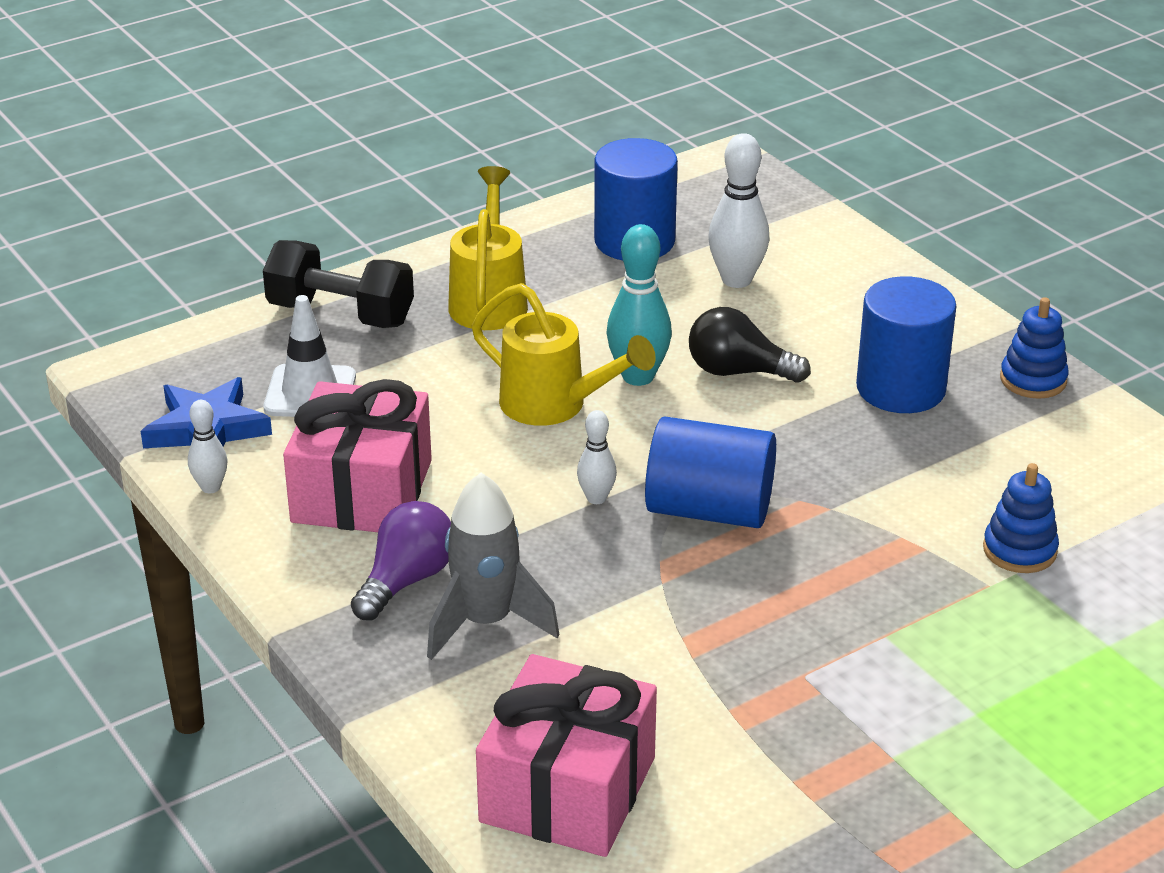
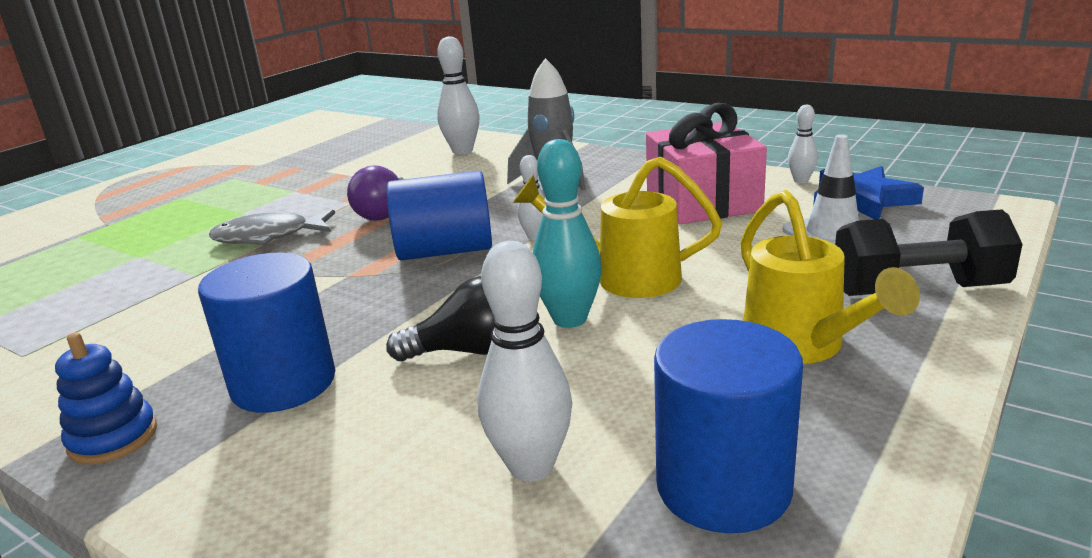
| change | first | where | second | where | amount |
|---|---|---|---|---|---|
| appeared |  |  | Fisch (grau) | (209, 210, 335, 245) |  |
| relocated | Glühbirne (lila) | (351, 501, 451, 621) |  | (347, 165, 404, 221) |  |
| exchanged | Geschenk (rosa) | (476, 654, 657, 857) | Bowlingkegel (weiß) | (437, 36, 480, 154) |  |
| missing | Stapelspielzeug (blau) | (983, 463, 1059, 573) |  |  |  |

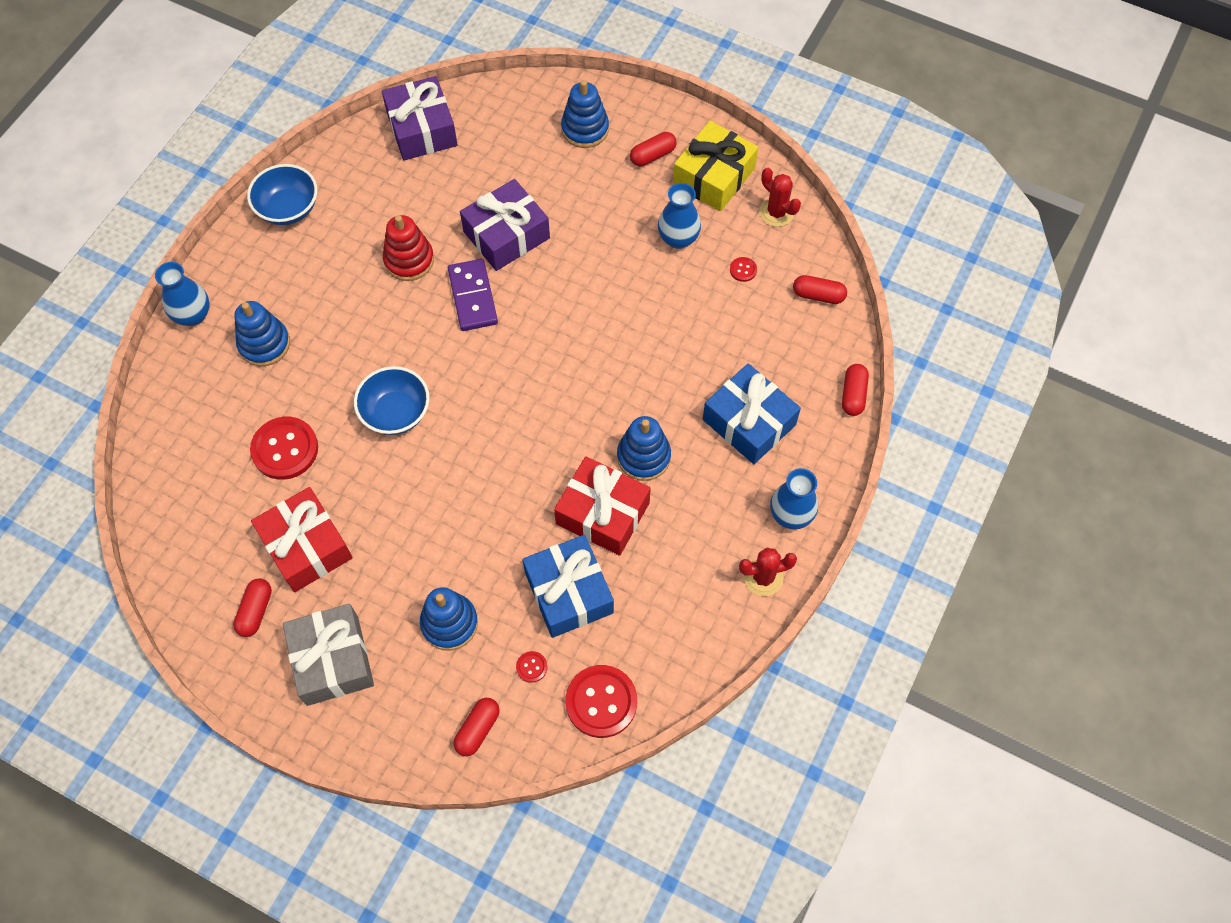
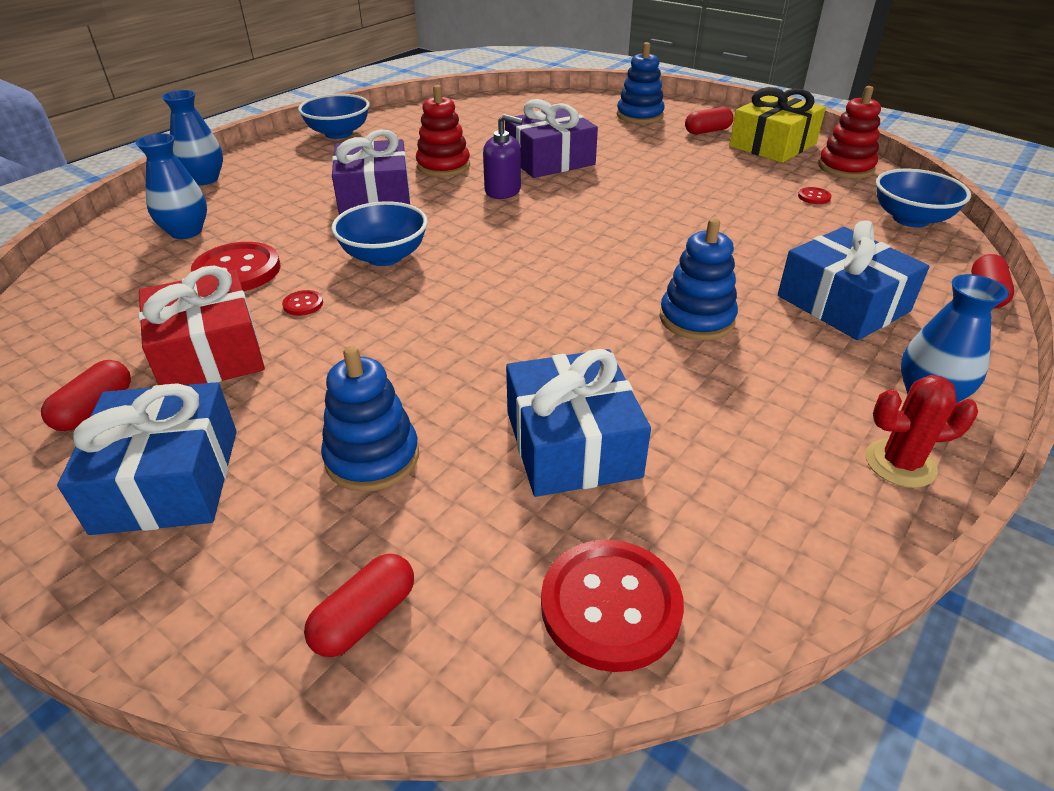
| change | first | where | second | where | amount |
|---|---|---|---|---|---|
| colour | Geschenk (grau) | (283, 604, 374, 706) | Geschenk (blau) | (57, 382, 237, 535) |  |
| relocated | Vase (blau) | (658, 183, 701, 249) |  | (136, 133, 207, 239) |  |
| relocated | Knopf (rot) | (516, 651, 547, 683) |  | (282, 290, 323, 316) |  |
| relocated | Geschenk (lila) | (382, 76, 458, 161) |  | (332, 129, 410, 215) |  |
| exchanged | Dominostein (lila) | (448, 259, 498, 331) | Seifenspender (lila) | (483, 114, 523, 199) |  |
| exchanged | Kaktus (rot) | (759, 168, 801, 227) | Stapelspielzeug (rot) | (818, 86, 881, 179) |  |
| exchanged | Kapsel (rot) | (793, 275, 847, 304) | Schüssel (blau) | (876, 169, 971, 227) |  |
| missing | Stapelspielzeug (blau) | (234, 301, 290, 366) |  |  |  |
| missing | Geschenk (rot) | (554, 456, 651, 556) |  |  |  |

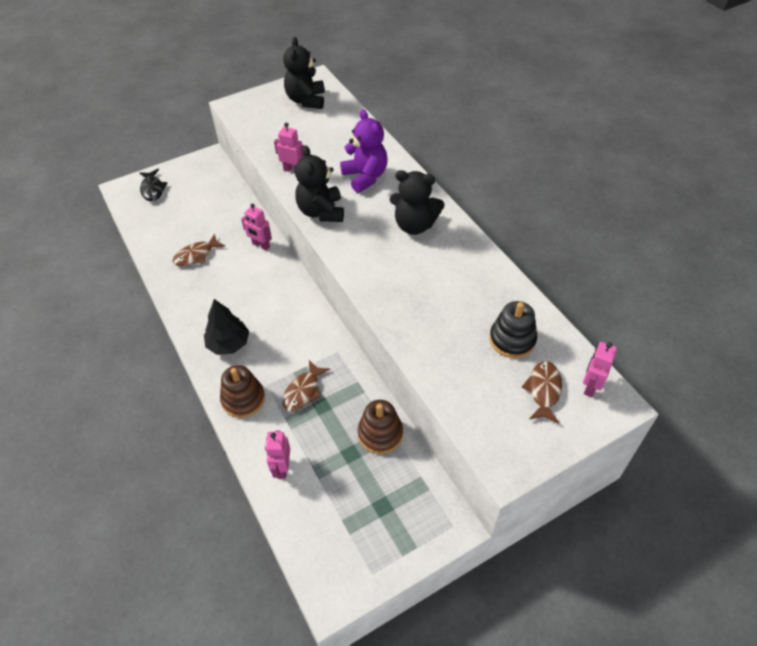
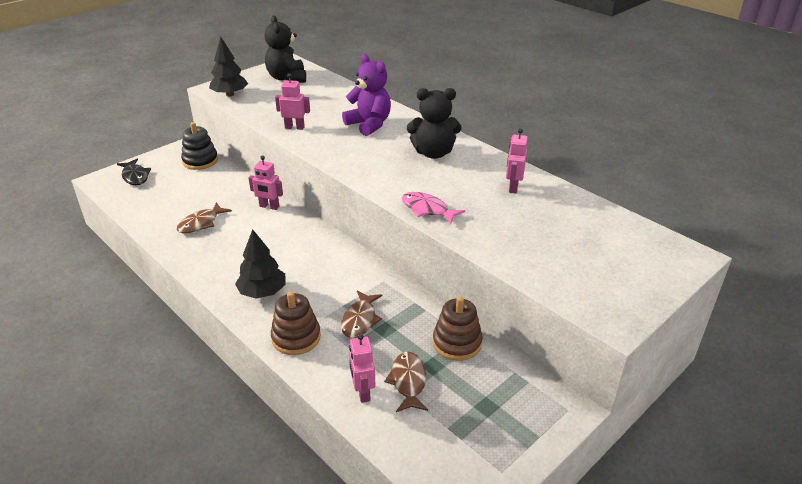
| change | first | where | second | where | amount |
|---|---|---|---|---|---|
| relocated | Stapelspielzeug (schwarz) | (490, 301, 537, 358) |  | (181, 122, 218, 170) |  |
| appeared |  |  | Baum (schwarz) | (209, 36, 248, 97) |  |
| relocated | Fisch (braun) | (522, 361, 562, 424) |  | (384, 352, 428, 412) |  |
| appeared |  |  | Fisch (rosa) | (402, 192, 465, 224) |  |
| relocated | Roboter (rosa) | (583, 342, 617, 397) |  | (506, 128, 528, 193) |  |
| missing | Teddybär (schwarz) | (295, 146, 344, 222) |  |  |  |

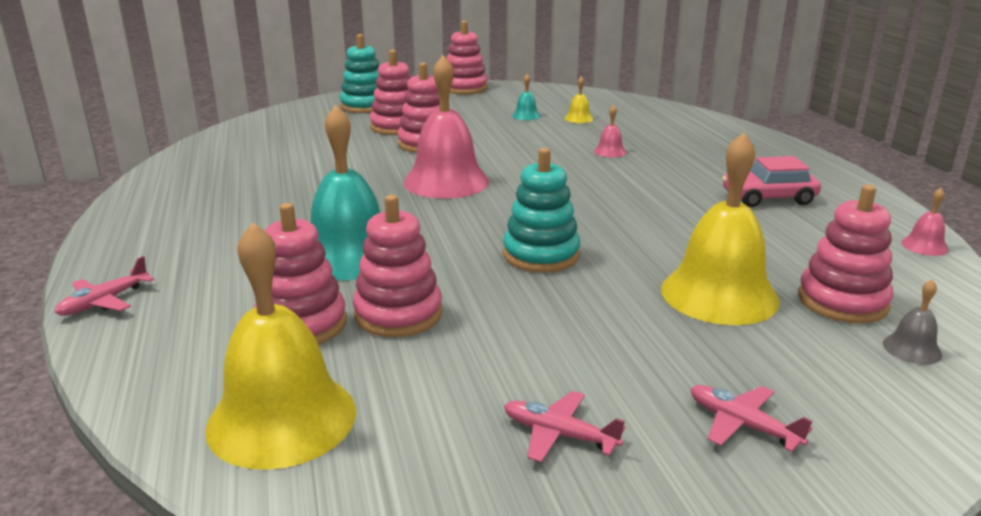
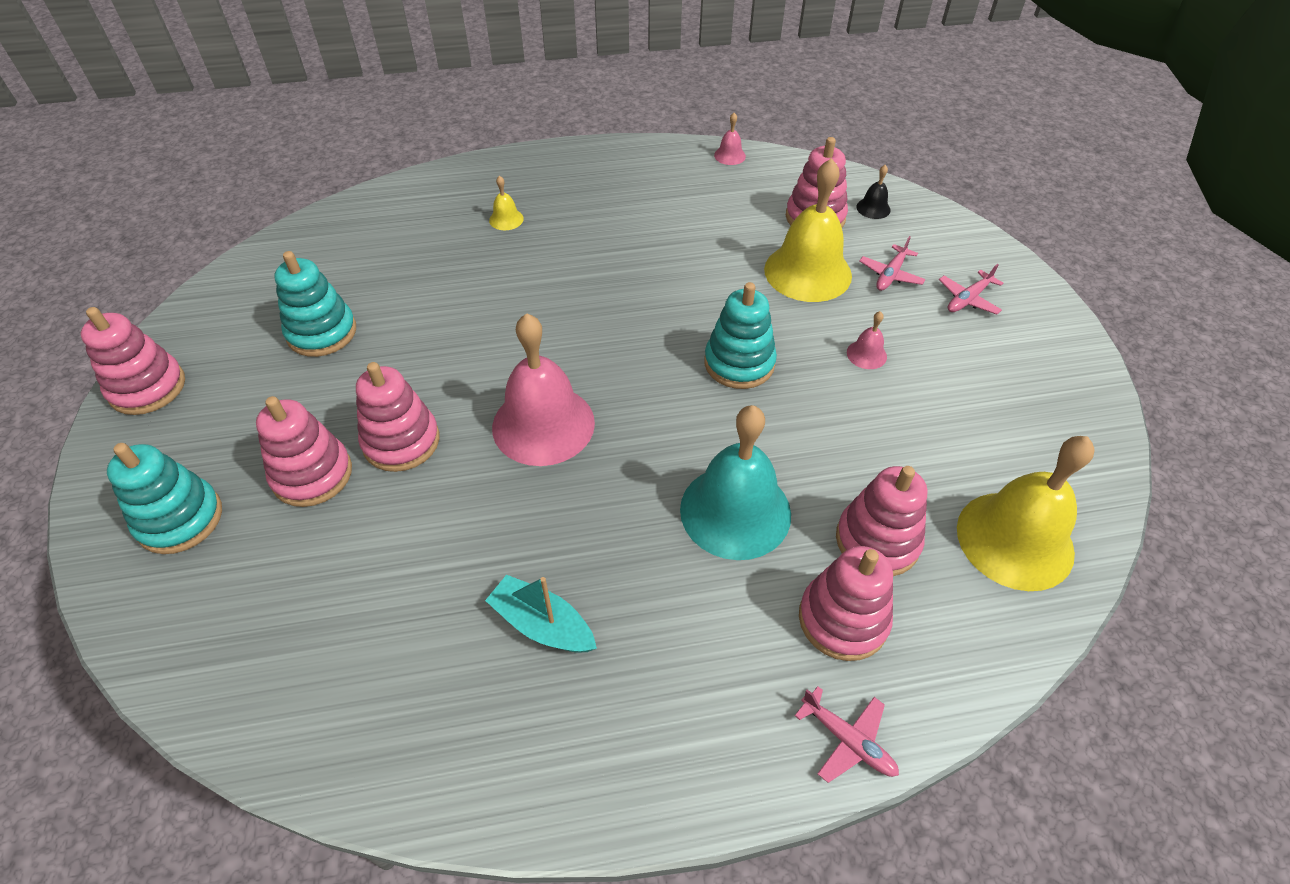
| change | first | where | second | where | amount |
|---|---|---|---|---|---|
| exchanged | Glocke (türkis) | (512, 74, 541, 120) | Stapelspielzeug (türkis) | (274, 251, 356, 357) |  |
| appeared |  |  | Boot (türkis) | (485, 575, 597, 653) |  |
| relocated | Glocke (gelb) | (565, 76, 594, 123) |  | (489, 176, 524, 230) |  |
| relocated | Stapelspielzeug (rosa) | (353, 195, 442, 337) |  | (799, 546, 893, 661) |  |
| relocated | Glocke (rosa) | (594, 105, 627, 157) |  | (847, 311, 887, 369) |  |
| colour | Glocke (grau) | (883, 280, 942, 365) | Glocke (schwarz) | (856, 165, 891, 219) |  |
| relocated | Flugzeug (rosa) | (504, 391, 625, 462) |  | (859, 236, 926, 291) |  |
| missing | Auto (rosa) | (722, 156, 821, 207) |  |  |  |

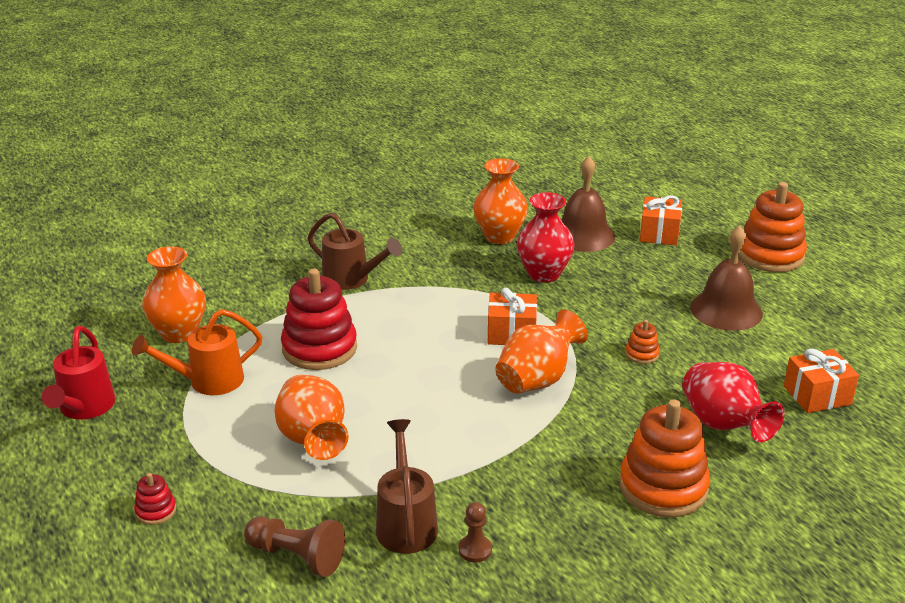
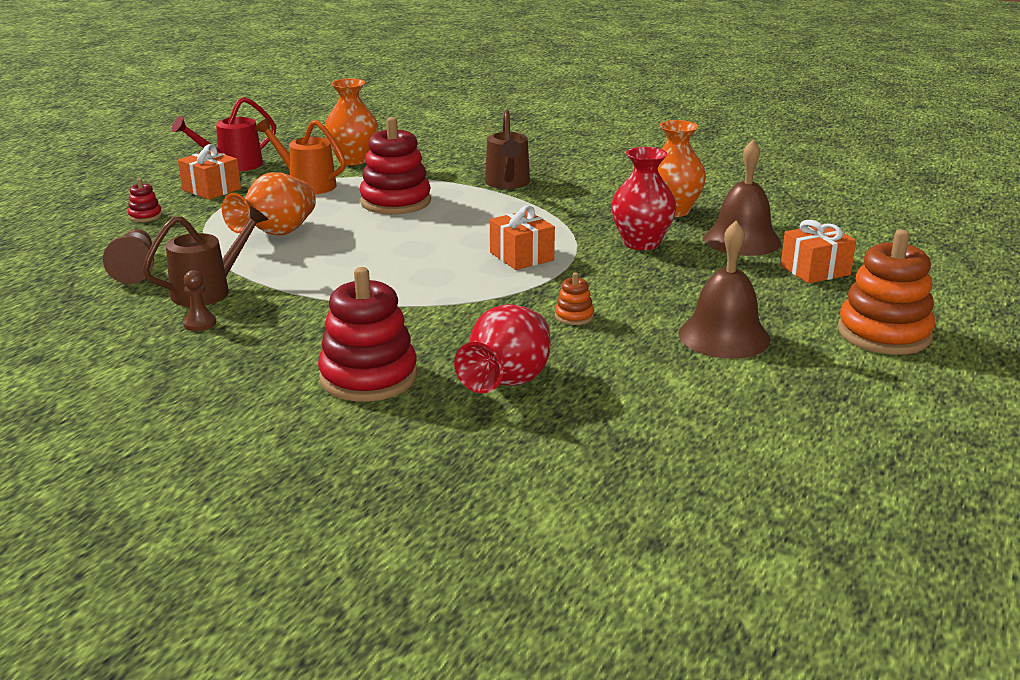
| change | first | where | second | where | amount |
|---|---|---|---|---|---|
| relocated | Geschenk (orange) | (784, 348, 859, 413) |  | (178, 144, 241, 200) |  |
| colour | Stapelspielzeug (orange) | (619, 399, 710, 518) | Stapelspielzeug (rot) | (318, 267, 417, 402) |  |
| missing | Vase (orange) | (495, 310, 588, 394) |  |  |  |

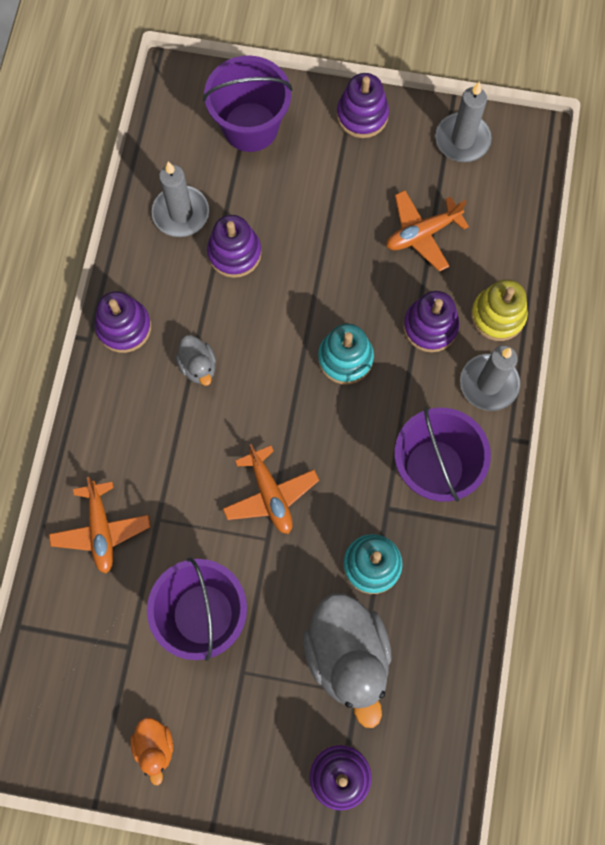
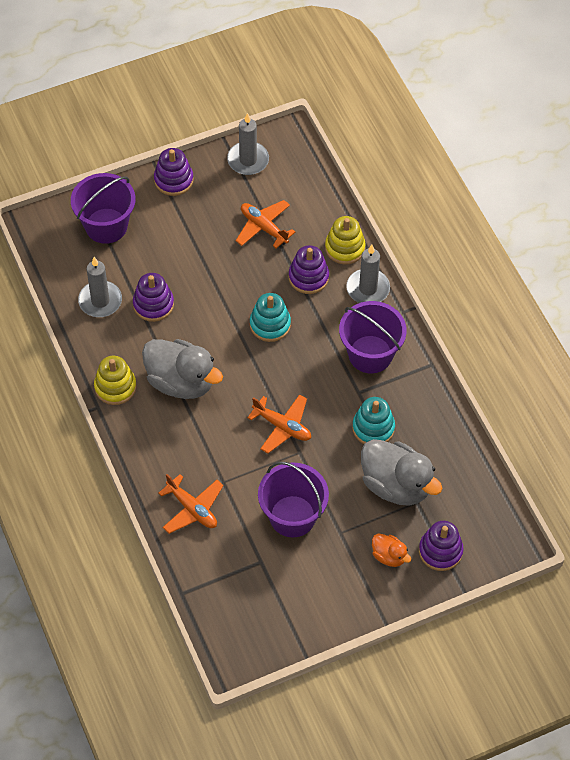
| change | first | where | second | where | amount |
|---|---|---|---|---|---|
| colour | Stapelspielzeug (lila) | (95, 291, 151, 353) | Stapelspielzeug (gelb) | (94, 356, 137, 405) |  |
| size | Ente (grau) | (176, 335, 216, 386) |  | (142, 339, 223, 399) | x2.05 |
| spun | Flugzeug (orange) | (386, 190, 469, 272) |  | (236, 200, 295, 249) | 105 degrees clockwise |
| relocated | Ente (orange) | (130, 718, 173, 785) |  | (372, 534, 411, 567) |  |

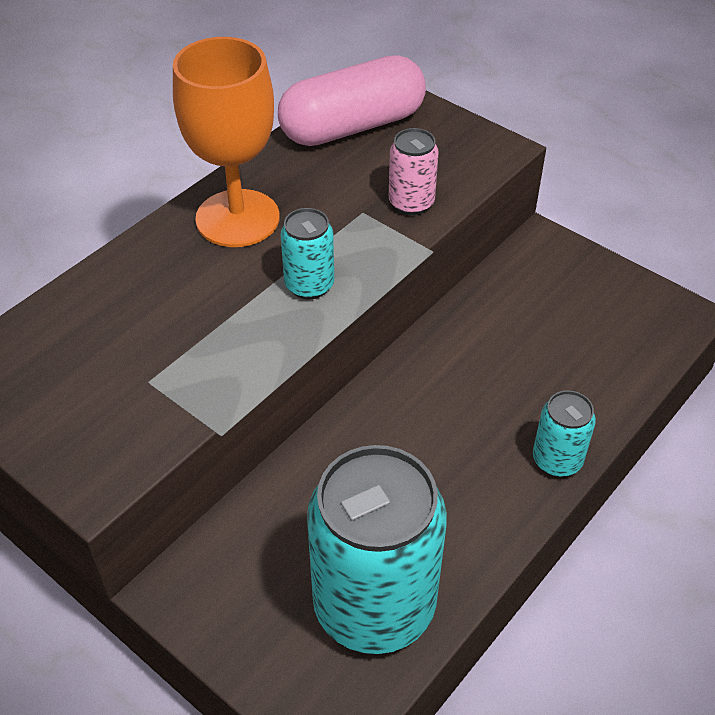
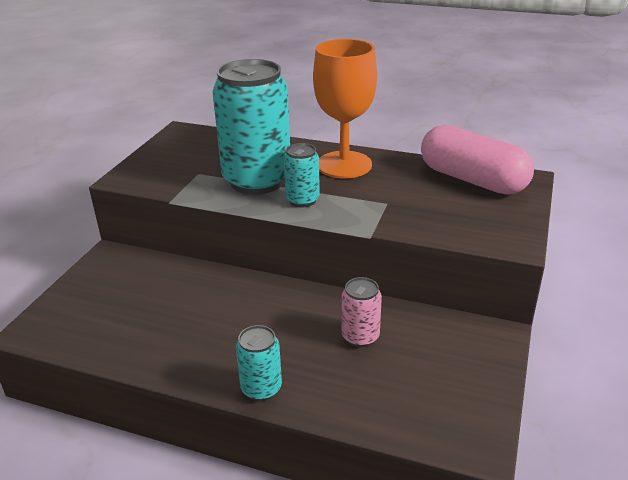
| change | first | where | second | where | amount |
|---|---|---|---|---|---|
| relocated | Dose (türkis) | (307, 445, 447, 654) |  | (213, 59, 290, 195) |  |
| relocated | Dose (rosa) | (389, 128, 439, 215) |  | (342, 277, 382, 347) |  |

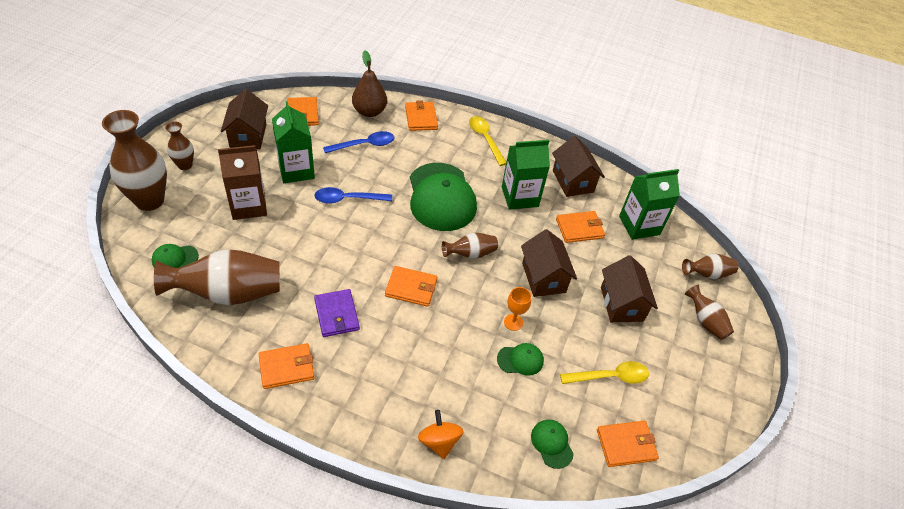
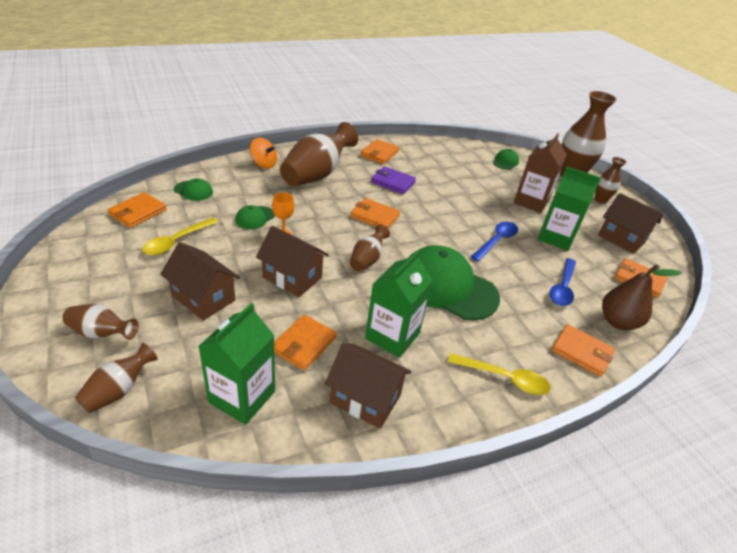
| change | first | where | second | where | amount |
|---|---|---|---|---|---|
| relocated | Vase (braun) | (154, 249, 280, 305) |  | (280, 122, 358, 186) |  |
| spun | Geldbörse (orange) | (385, 266, 437, 307) |  | (350, 198, 400, 228) | 60 degrees clockwise |

